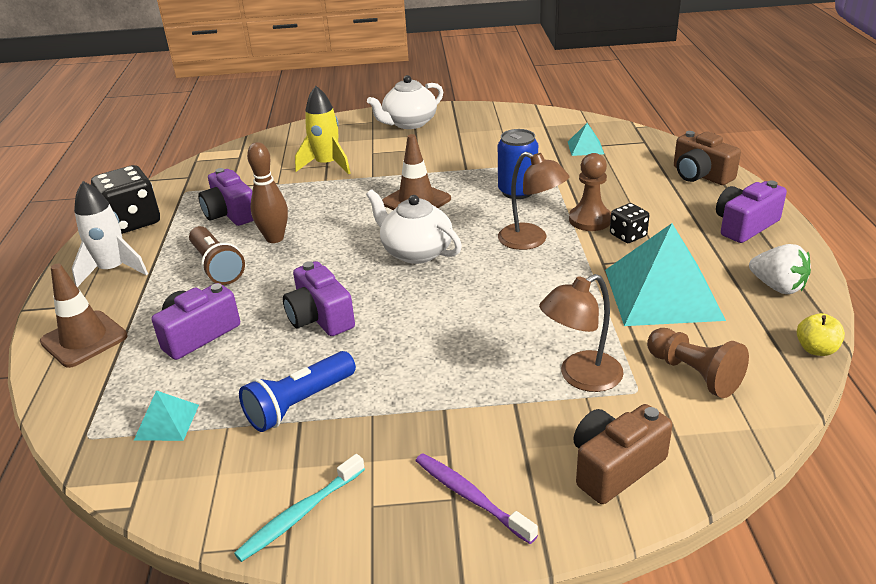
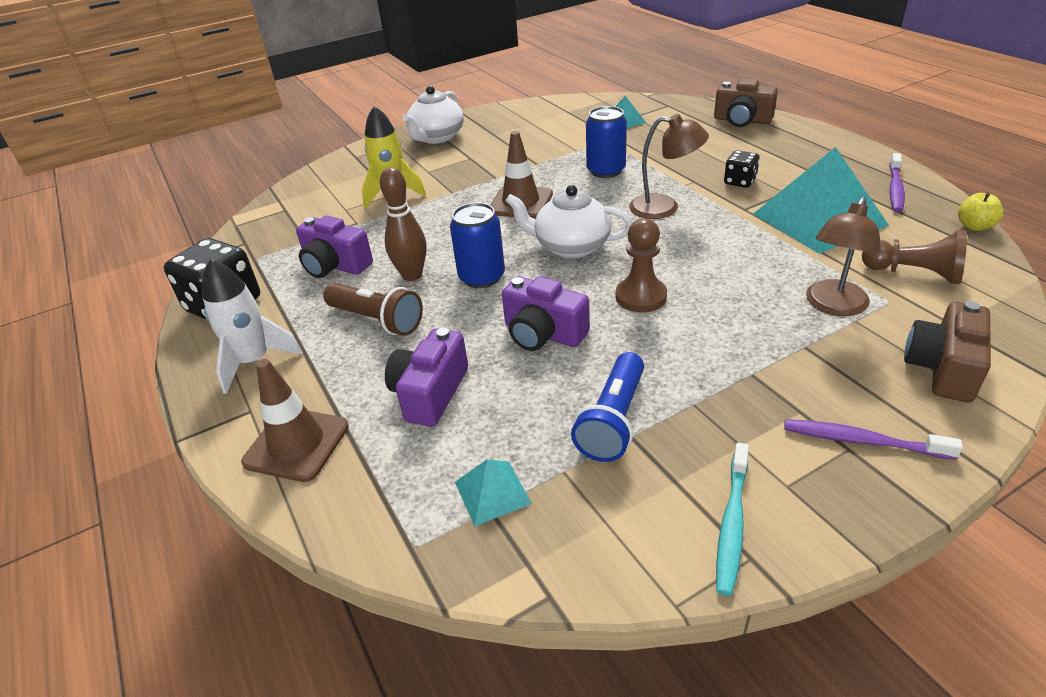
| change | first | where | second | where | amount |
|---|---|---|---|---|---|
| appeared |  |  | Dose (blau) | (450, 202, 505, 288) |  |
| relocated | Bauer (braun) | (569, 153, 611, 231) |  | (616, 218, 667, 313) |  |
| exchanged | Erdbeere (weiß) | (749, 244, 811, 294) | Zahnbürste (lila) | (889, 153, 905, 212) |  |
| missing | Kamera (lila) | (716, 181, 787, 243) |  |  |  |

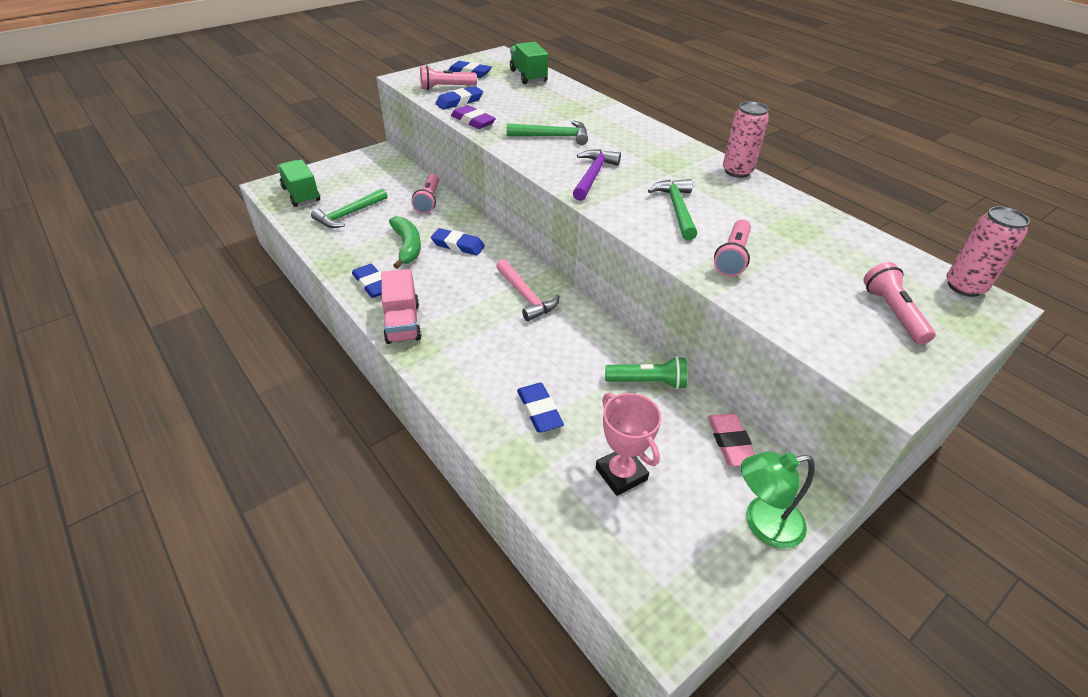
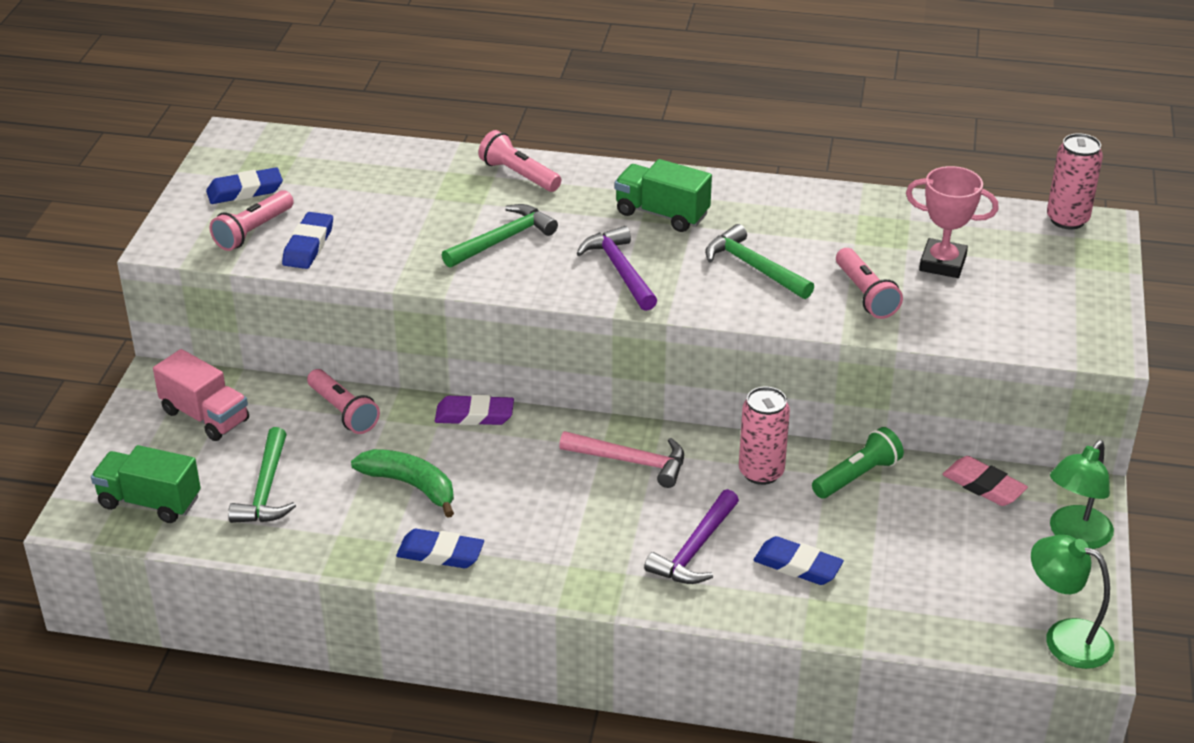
| change | first | where | second | where | amount |
|---|---|---|---|---|---|
| relocated | Lastwagen (rosa) | (381, 269, 422, 344) |  | (153, 349, 249, 441) |  |
| relocated | Radiergummi (lila) | (451, 105, 496, 129) |  | (435, 395, 514, 425) |  |
| relocated | Taschenlampe (rosa) | (863, 262, 935, 345) |  | (478, 130, 561, 192) |  |
| relocated | Lastwagen (grün) | (510, 42, 548, 84) |  | (615, 159, 712, 232) |  |
| appeared |  |  | Hammer (lila) | (644, 489, 739, 584) |  |
| relocated | Dose (rosa) | (723, 101, 769, 178) |  | (739, 387, 790, 485) |  |
| relocated | Pokal (rosa) | (596, 393, 662, 496) |  | (906, 166, 998, 278) |  |
| appeared |  |  | Lampe (grün) | (1031, 535, 1114, 669) |  |
| missing | Radiergummi (blau) | (431, 228, 485, 256) |  |  |  |

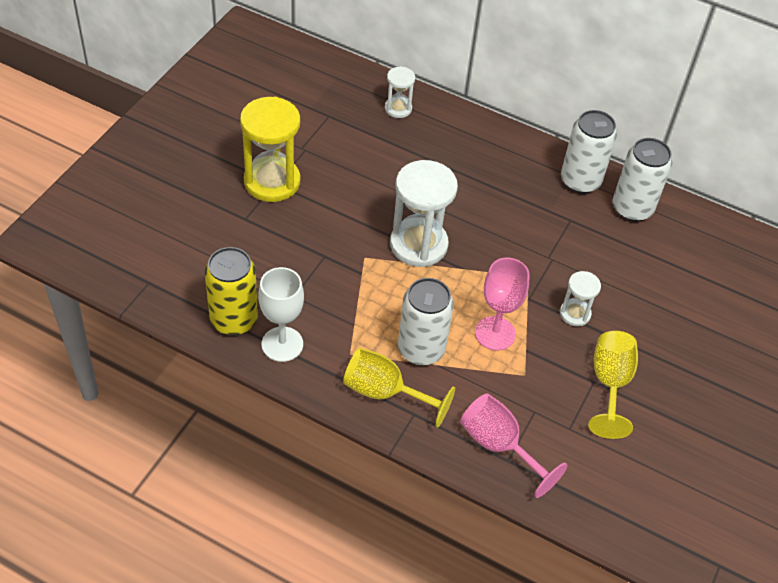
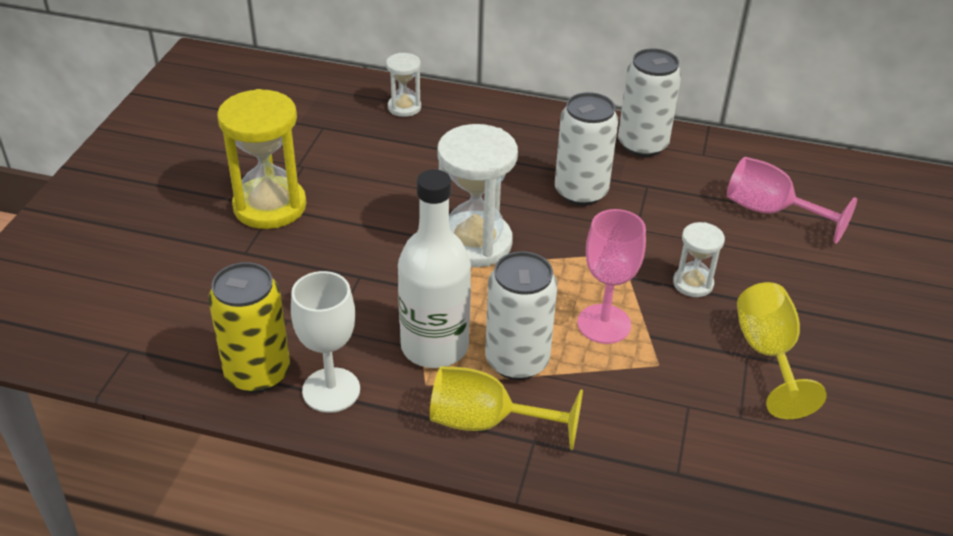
| change | first | where | second | where | amount |
|---|---|---|---|---|---|
| appeared |  |  | Flasche (weiß) | (398, 169, 471, 368) |  |
| relocated | Dose (weiß) | (613, 138, 672, 222) |  | (555, 92, 618, 206) |  |
| relocated | Kelch (rosa) | (460, 393, 568, 498) |  | (727, 157, 857, 244) |  |

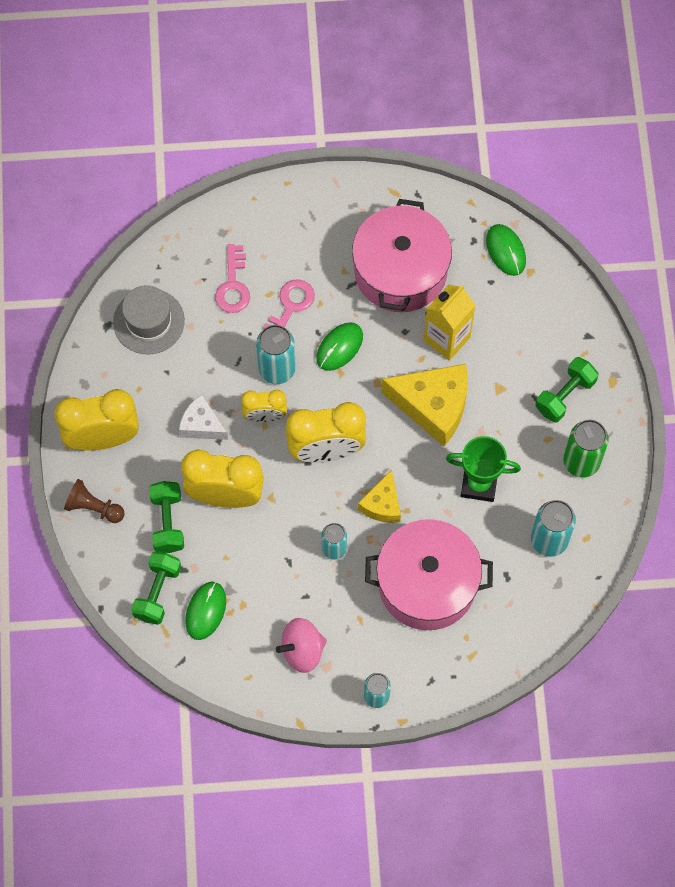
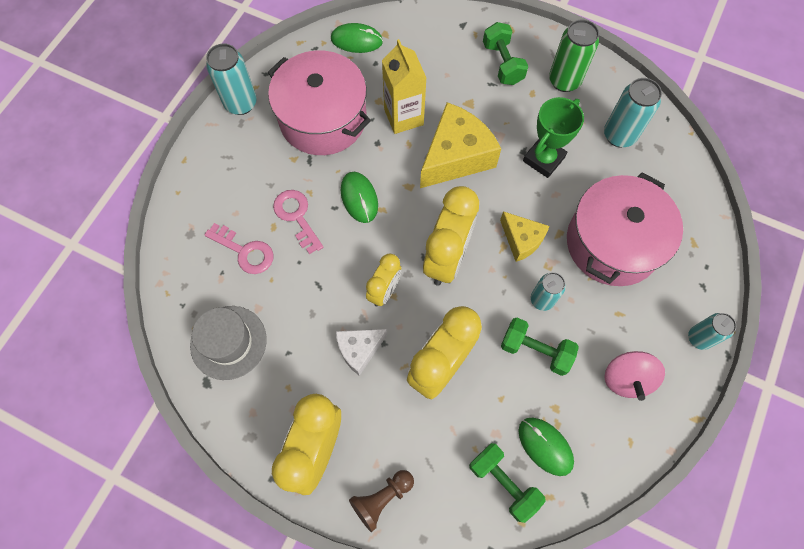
| change | first | where | second | where | amount |
|---|---|---|---|---|---|
| relocated | Dose (türkis) | (256, 325, 296, 384) |  | (206, 44, 257, 115) |  |
| relocated | Hantel (grün) | (149, 481, 184, 553) |  | (501, 318, 579, 376) |  |

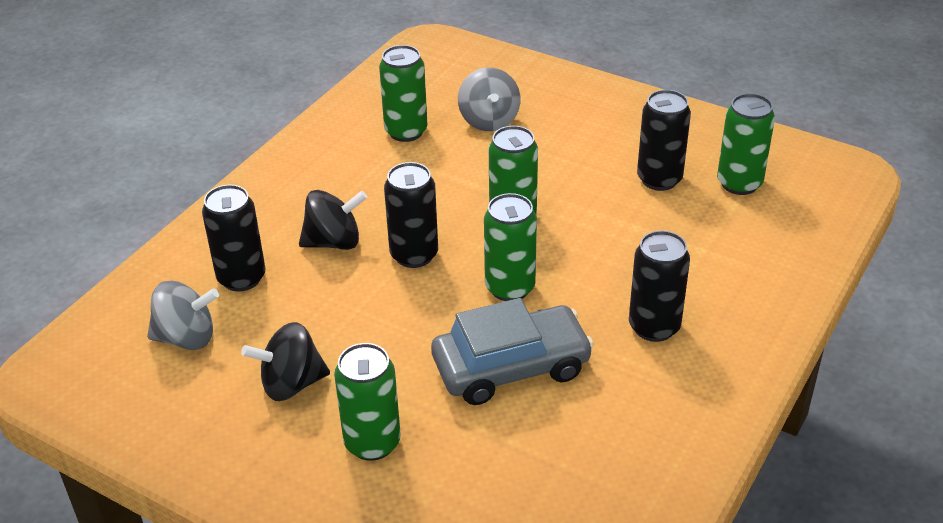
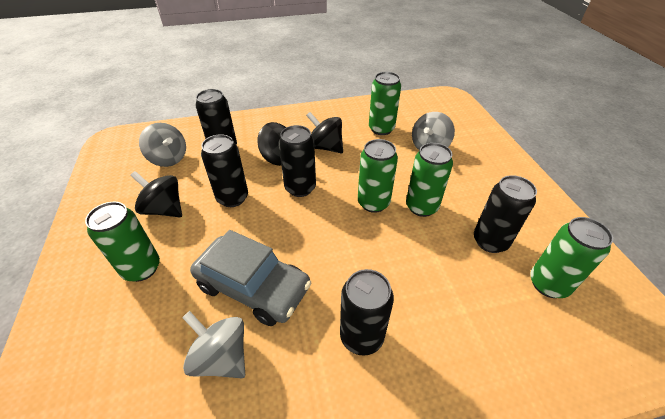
| change | first | where | second | where | amount |
|---|---|---|---|---|---|
| appeared |  |  | Kreisel (grau) | (182, 311, 245, 378) |  |
| appeared |  |  | Dose (schwarz) | (201, 134, 248, 207) |  |
| appeared |  |  | Kreisel (schwarz) | (306, 112, 343, 153) |  |
| relocated | Dose (grün) | (484, 193, 537, 301) |  | (406, 143, 453, 217) |  |

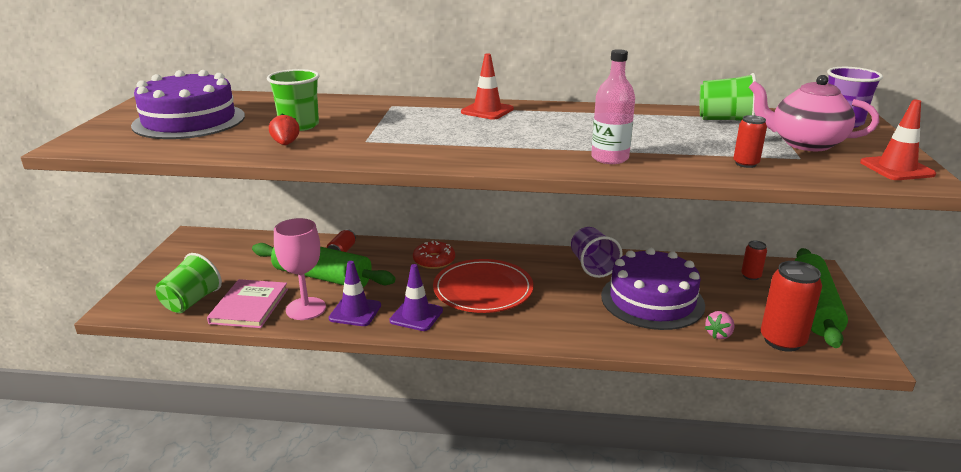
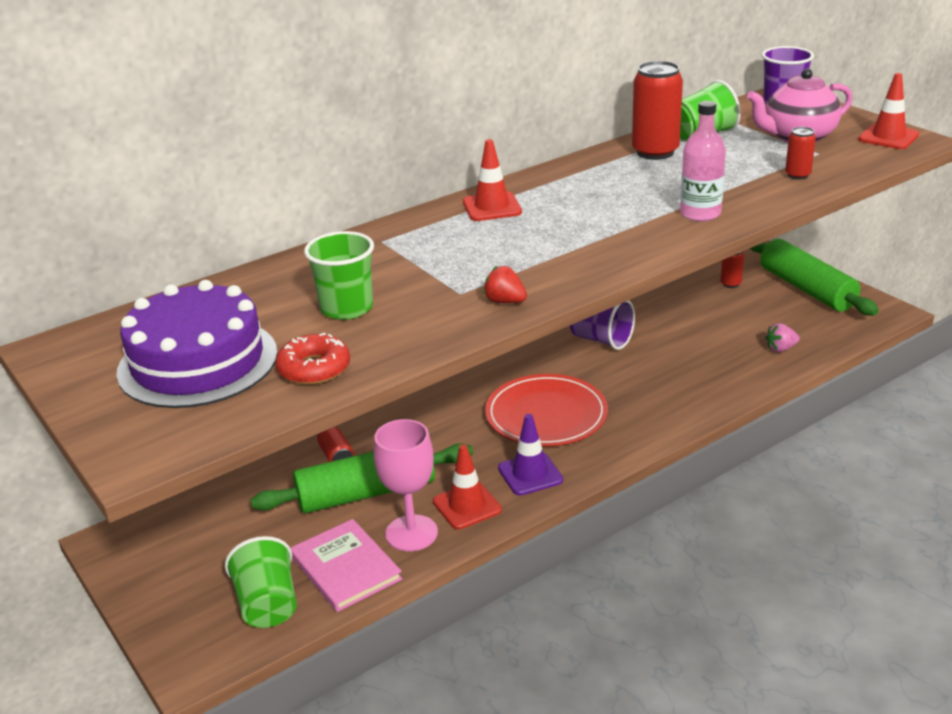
| change | first | where | second | where | amount |
|---|---|---|---|---|---|
| relocated | Donut (rot) | (413, 241, 455, 269) |  | (275, 333, 350, 385) |  |
| colour | Leitkegel (lila) | (329, 261, 381, 326) | Leitkegel (rot) | (433, 444, 502, 529) |  |
| relocated | Erdbeere (rot) | (269, 113, 300, 145) |  | (483, 266, 527, 303) |  |
| relocated | Dose (rot) | (761, 261, 822, 352) |  | (632, 61, 683, 160) |  |
| spun | Erdbeere (rosa) | (705, 311, 735, 339) |  | (765, 323, 800, 352) | 75 degrees clockwise |
| missing | Kuchen (lila) | (601, 248, 705, 330) |  |  |  |

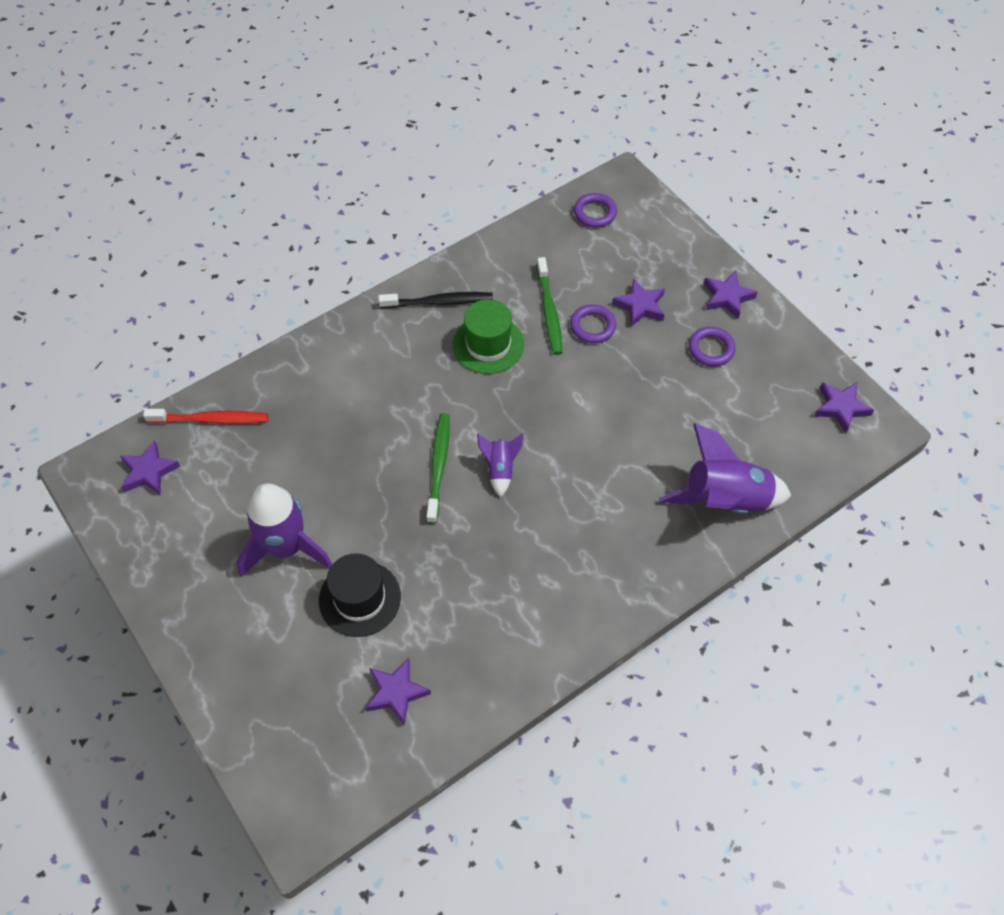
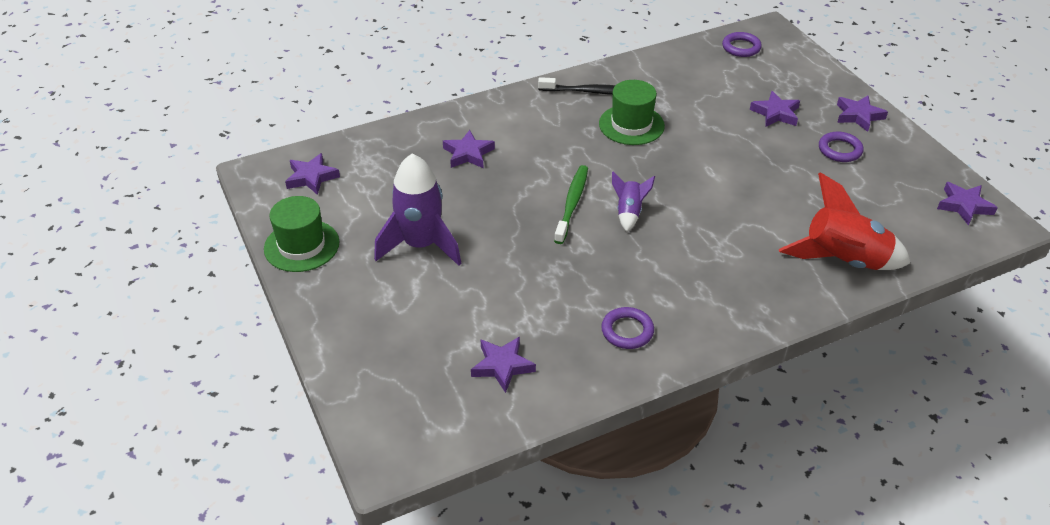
| change | first | where | second | where | amount |
|---|---|---|---|---|---|
| appeared |  |  | Hut (grün) | (264, 196, 339, 272) |  |
| appeared |  |  | Stern (lila) | (443, 130, 495, 168) |  |
| relocated | Ring (lila) | (570, 305, 616, 343) |  | (601, 307, 654, 349) |  |
| colour | Rakete (lila) | (659, 424, 791, 514) | Rakete (rot) | (779, 172, 910, 270) |  |
| missing | Zahnbürste (rot) | (143, 409, 268, 424) |  |  |  |
| missing | Hut (schwarz) | (319, 554, 401, 637) |  |  |  |
| missing | Zahnbürste (grün) | (537, 257, 562, 355) |  |  |  |

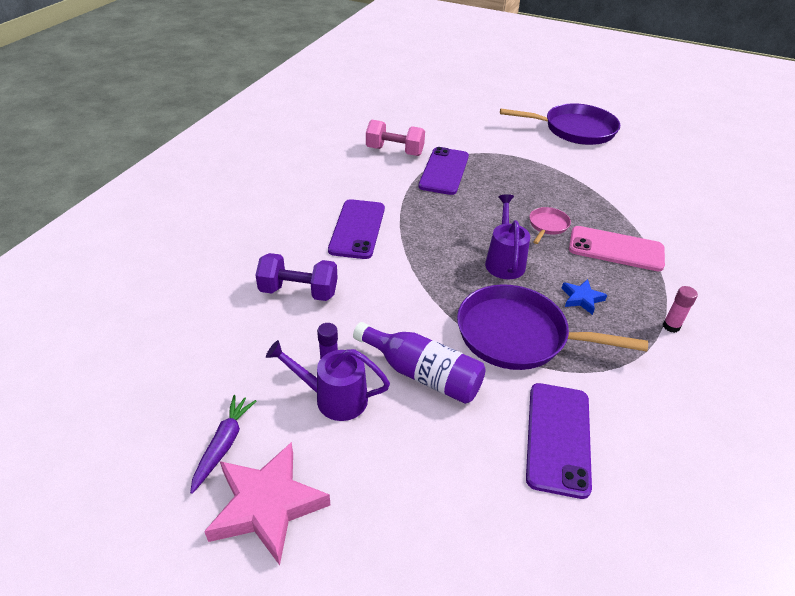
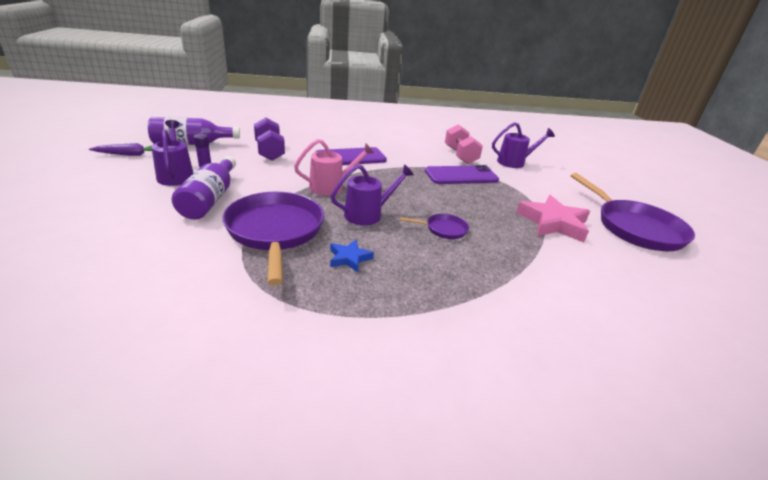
| change | first | where | second | where | amount |
|---|---|---|---|---|---|
| appeared |  |  | Flasche (lila) | (148, 117, 240, 145) |  |
| appeared |  |  | Gießkanne (rosa) | (294, 139, 374, 196) |  |
| colour | Pfanne (rosa) | (529, 207, 571, 244) | Pfanne (lila) | (400, 214, 469, 239) |  |
| appeared |  |  | Gießkanne (lila) | (492, 122, 555, 168) |  |
| relocated | Stern (rosa) | (204, 442, 330, 565) |  | (516, 195, 590, 243) |  |
| missing | Handy (lila) | (526, 383, 592, 499) |  |  |  |
| missing | Handy (rosa) | (569, 226, 665, 271) |  |  |  |
| missing | Klebestift (rosa) | (663, 286, 698, 333) |  |  |  |

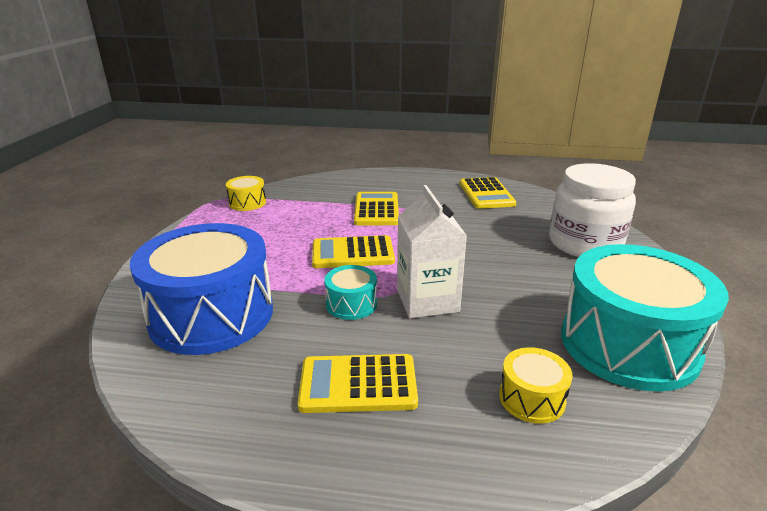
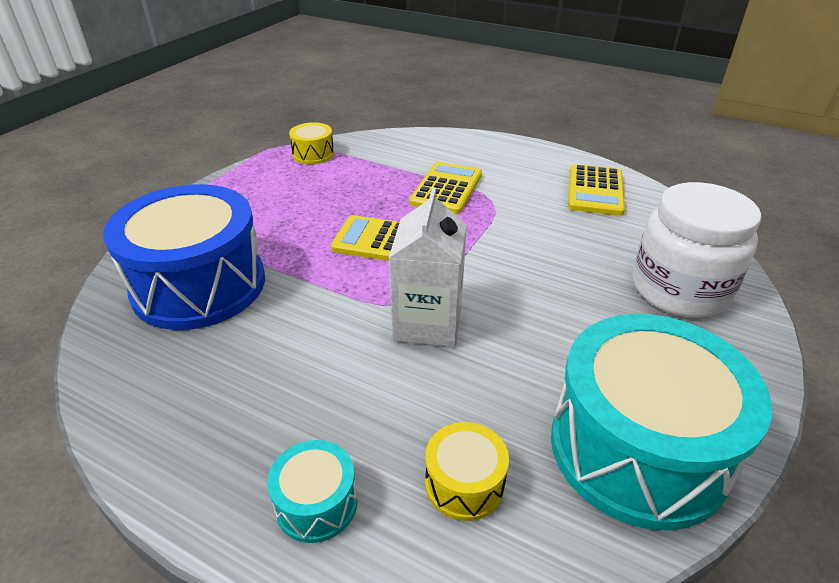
| change | first | where | second | where | amount |
|---|---|---|---|---|---|
| relocated | Trommel (türkis) | (324, 265, 377, 320) |  | (267, 440, 357, 543) |  |
| missing | Taschenrechner (gelb) | (298, 354, 418, 413) |  |  |  |

